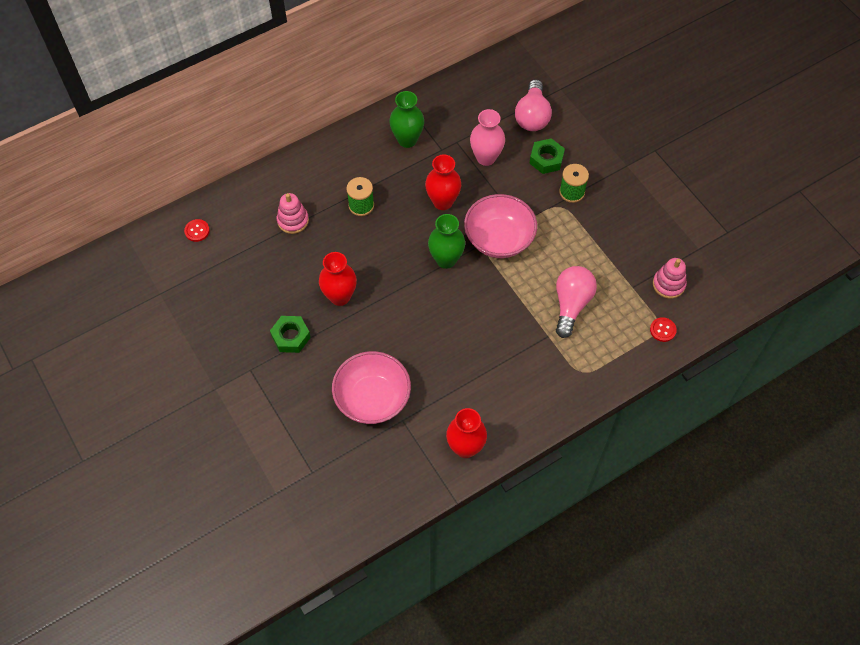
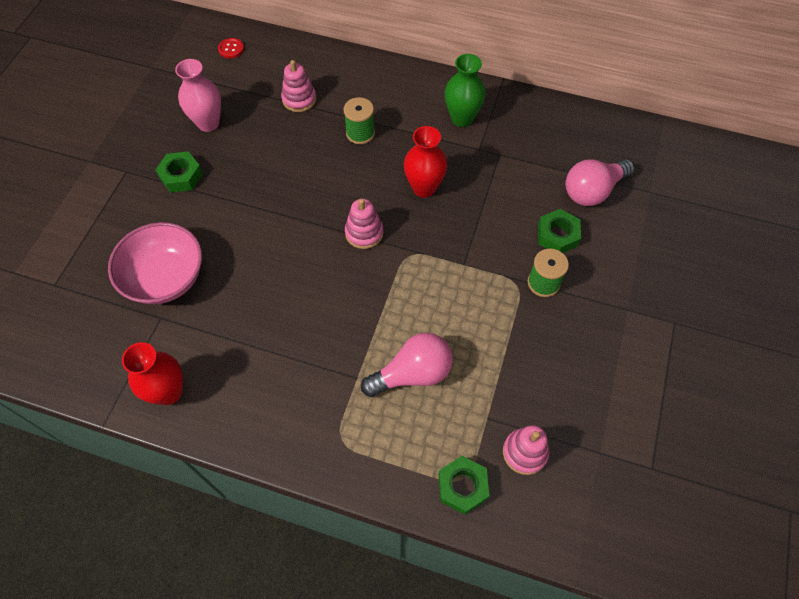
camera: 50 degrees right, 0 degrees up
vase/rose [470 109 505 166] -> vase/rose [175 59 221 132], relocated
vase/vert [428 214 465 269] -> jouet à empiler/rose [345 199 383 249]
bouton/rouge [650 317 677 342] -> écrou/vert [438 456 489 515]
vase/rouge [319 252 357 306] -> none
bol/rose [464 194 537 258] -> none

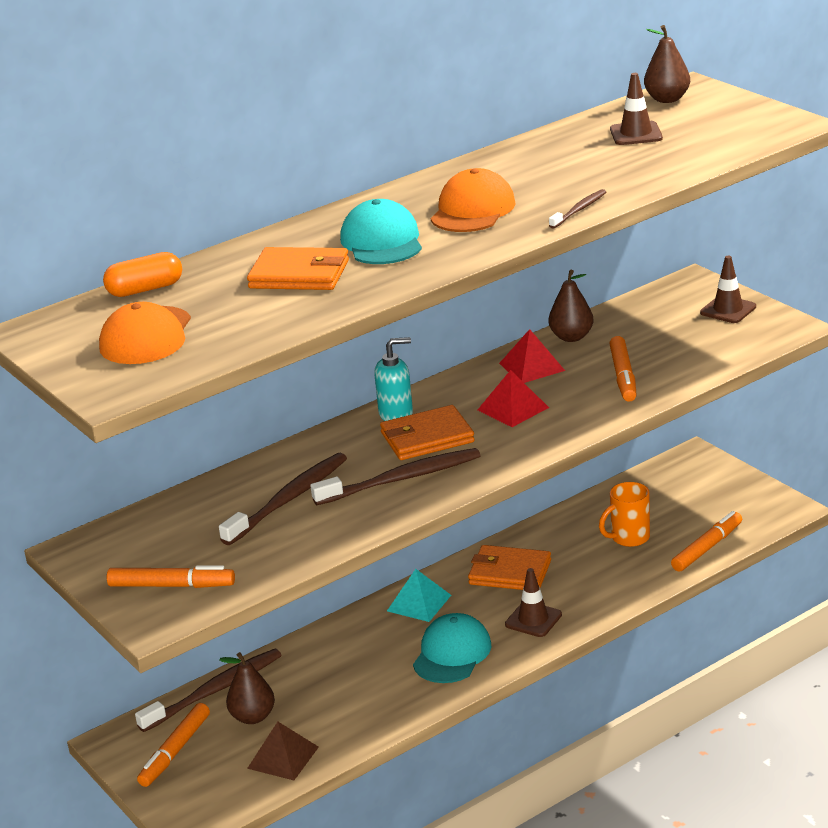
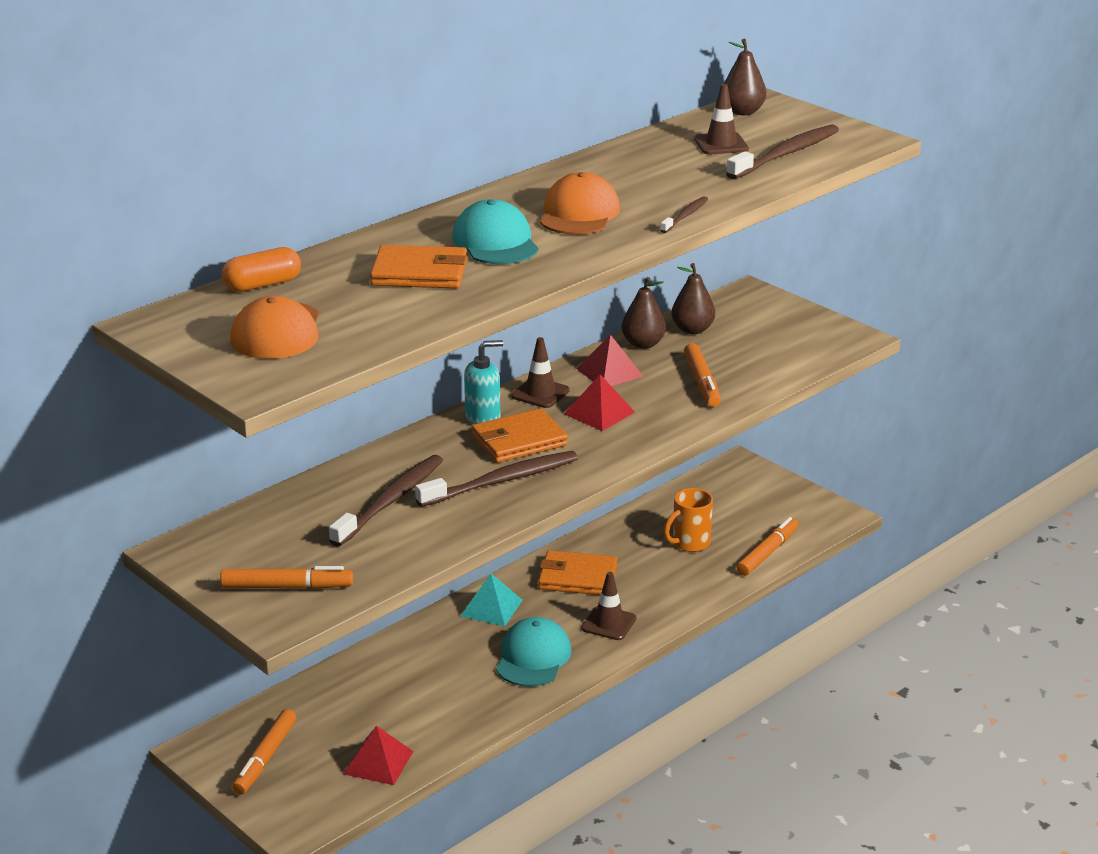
camera: 10 degrees left, 0 degrees up
pyramide/marron [247 722 319 780] -> pyramide/rouge [344 726 414 785]
cône de chantier/marron [700 256 756 323] -> cône de chantier/marron [511 337 569 408], relocated
poire/marron [220 652 275 724] -> poire/marron [671 263 715 334], relocated
brosse à dents/marron [135 649 282 732] -> brosse à dents/marron [726 124 839 179], relocated

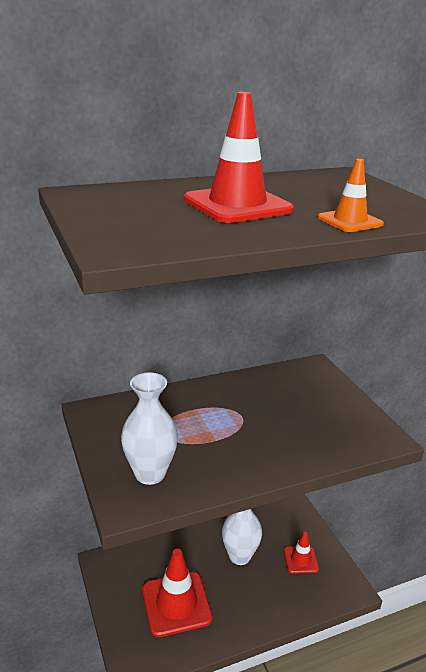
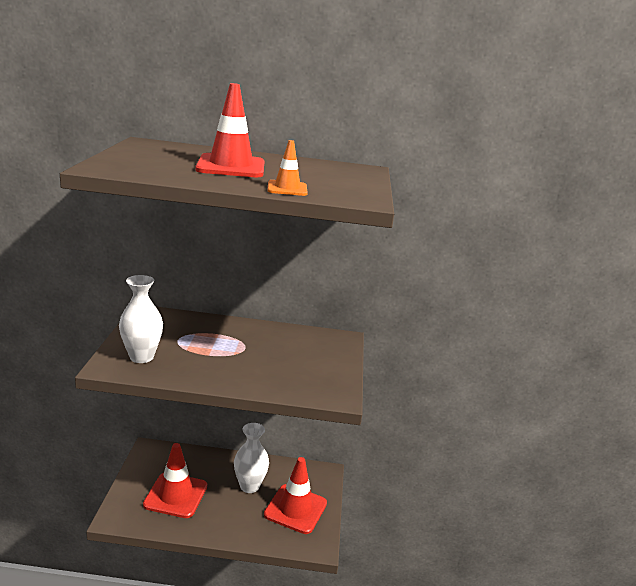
camera: 25 degrees right, 5 degrees down
cône de chantier/rouge [284 532 319 574] -> cône de chantier/rouge [264 457 327 534], x1.82

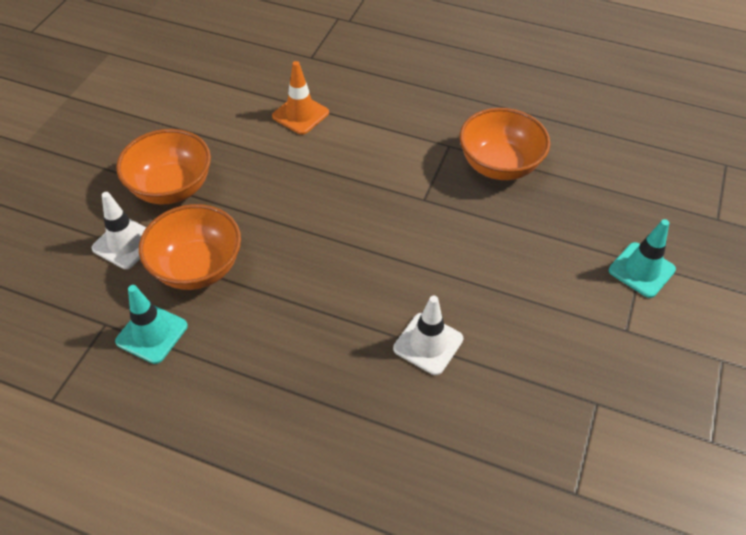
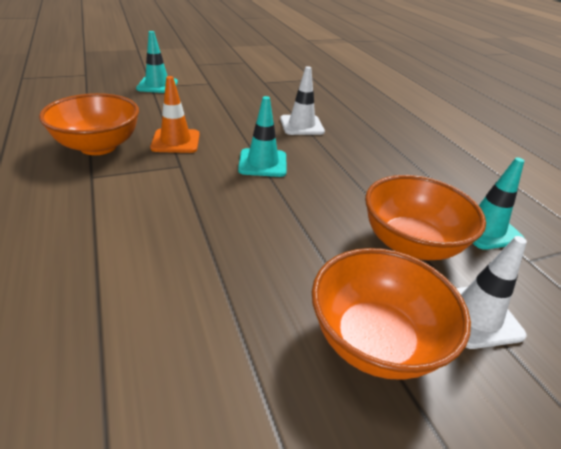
camera: 135 degrees left, 15 degrees down
cône de chantier/orange [272 61 329 135] -> cône de chantier/orange [150 76 200 153], relocated
none -> cône de chantier/turquoise [238 96 287 177]

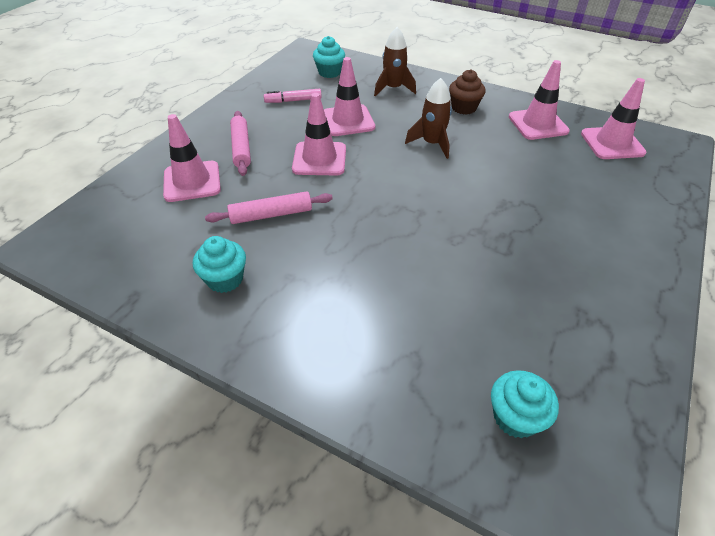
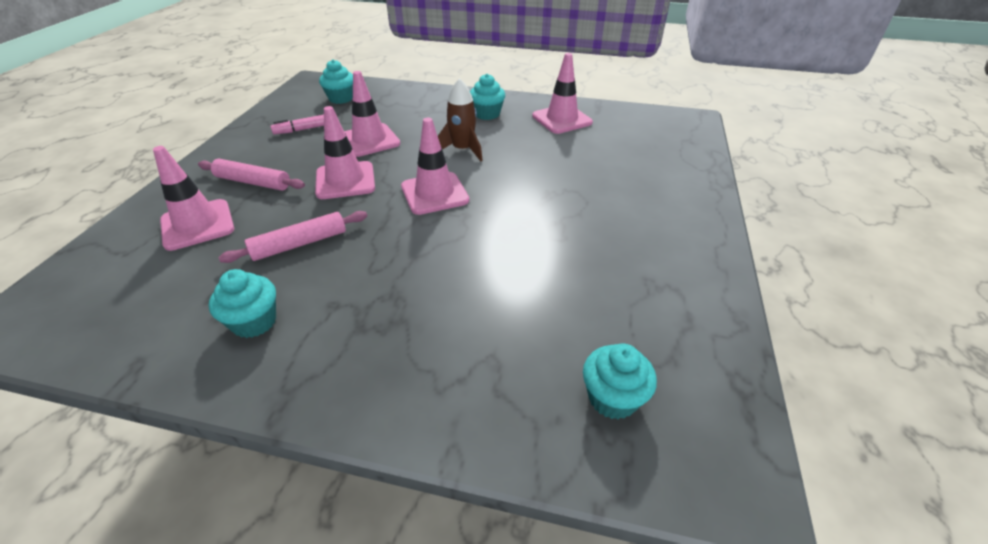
camera: 15 degrees left, 5 degrees down
rouleau à pâtisserie/rose [230 111 251 176] -> rouleau à pâtisserie/rose [198 159 305 191], 45 degrees counterclockwise
cône de chantier/rose [581 78 646 159] -> cône de chantier/rose [401 118 469 215], relocated
muffin/marron [449 70 486 115] -> muffin/turquoise [470 74 505 120]
fusée/marron [374 27 416 96] -> none

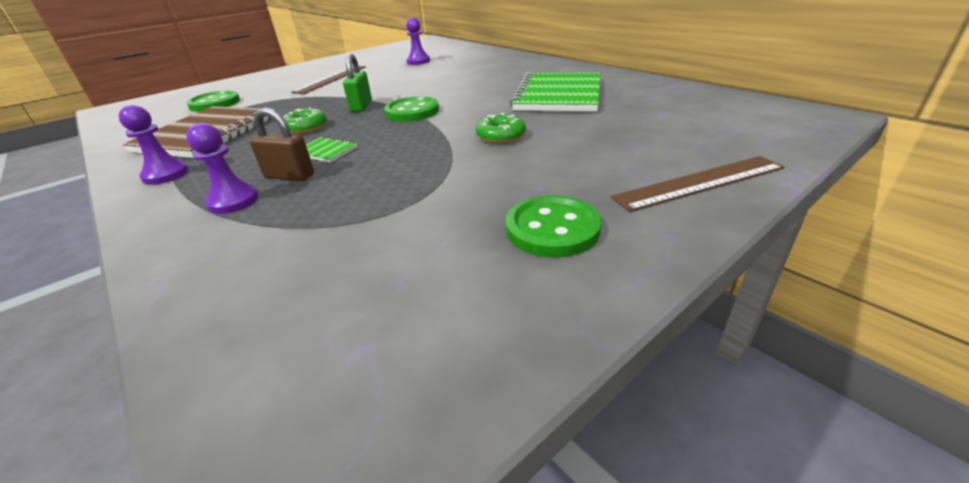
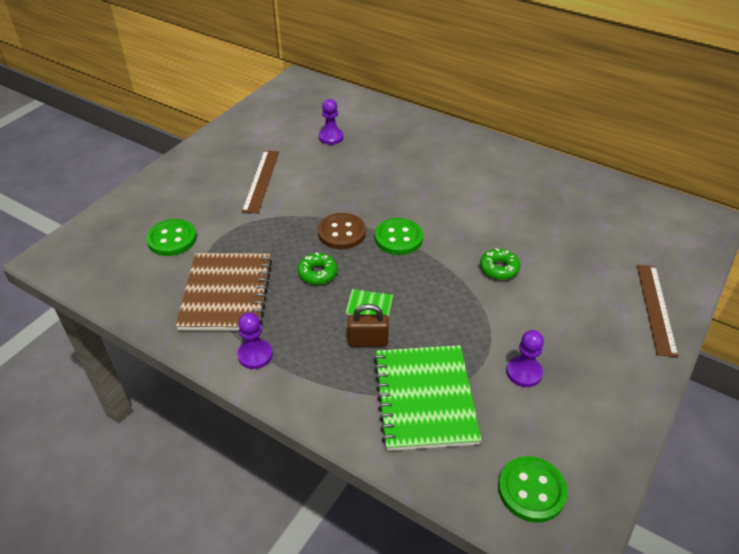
camera: 20 degrees left, 10 degrees up
cadenas/vert [343 54 372 112] -> bouton/marron [318 213 366 249]
carnet/vert [510 72 600 111] -> carnet/vert [373 345 482 451], relocated
bouton/vert [506 195 602 258] -> bouton/vert [498 456 568 523], relocated
pion/violet [186 123 258 214] -> pion/violet [507 330 544 387], relocated
règle/marron [611 156 785 212] -> règle/marron [637 265 679 357], 45 degrees counterclockwise

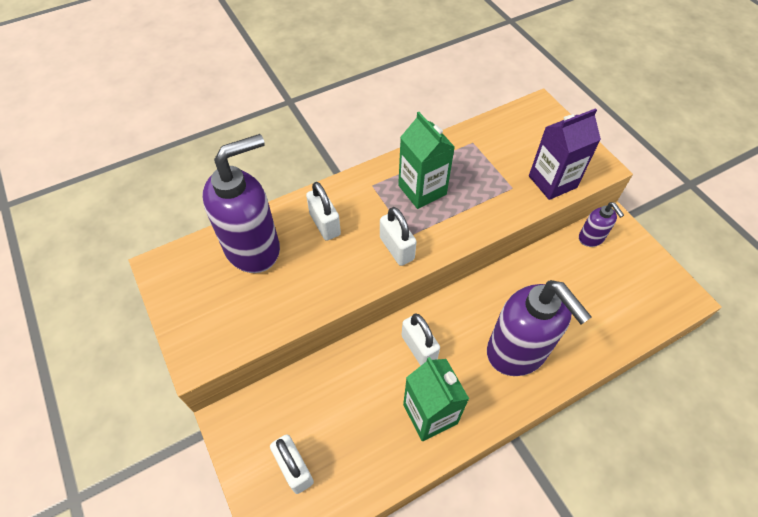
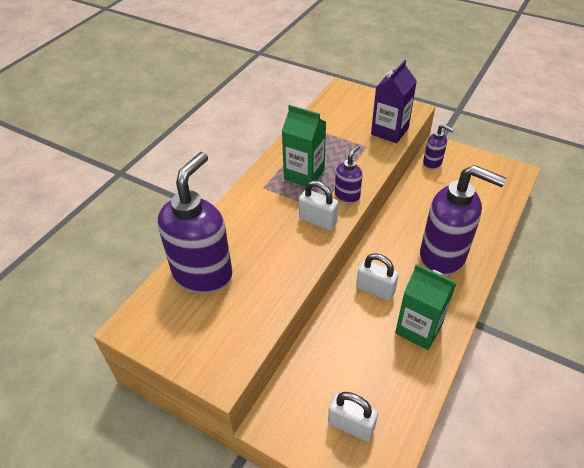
camera: 30 degrees left, 10 degrees down
none -> distributeur de savon/violet [335 145 362 203]
cadenas/blanc [306 182 341 241] -> none

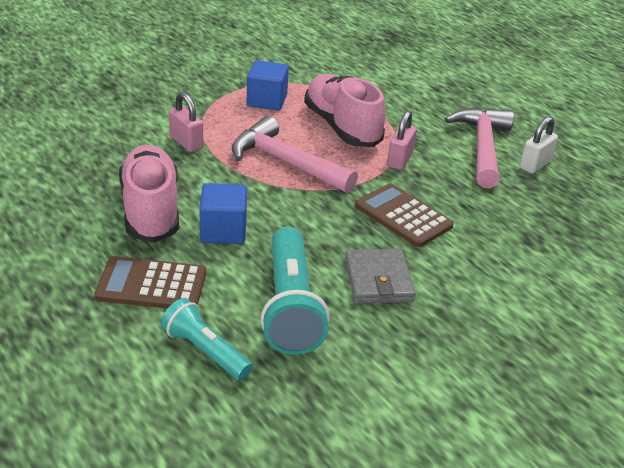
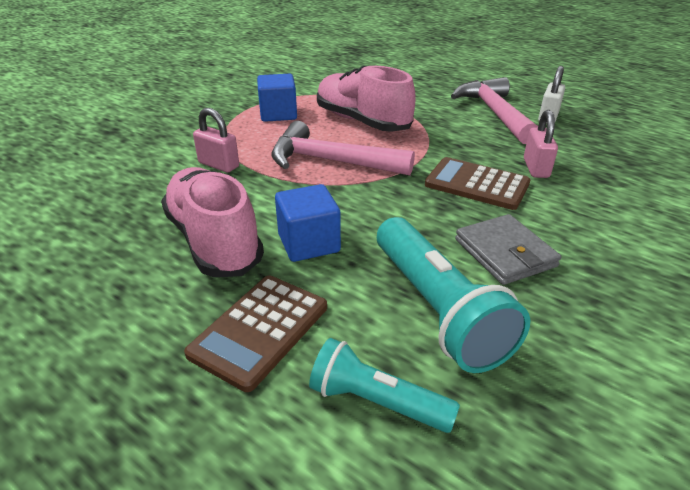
camera: 15 degrees left, 0 degrees up
calculatrice/marron [95 256 206 309] -> calculatrice/marron [184 275 327 392], 45 degrees counterclockwise
cadenas/rose [387 110 417 170] -> cadenas/rose [524 110 558 178], relocated

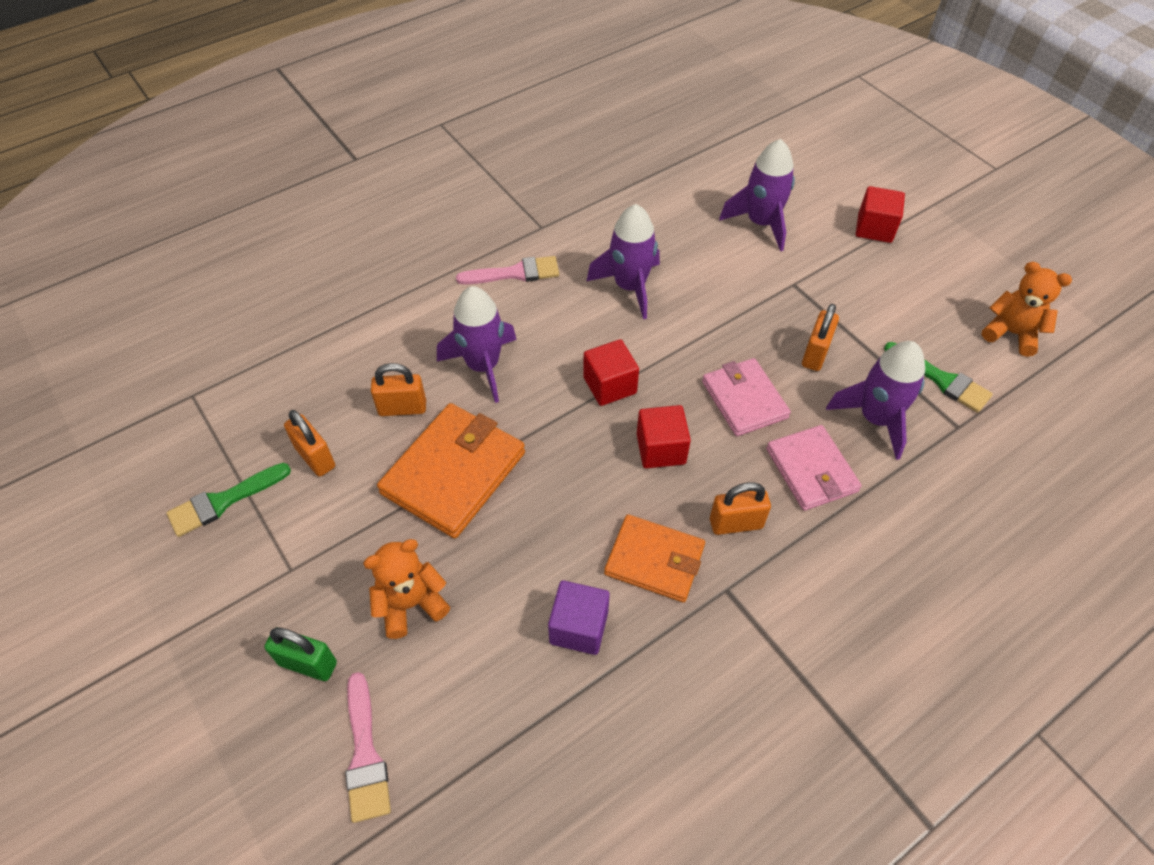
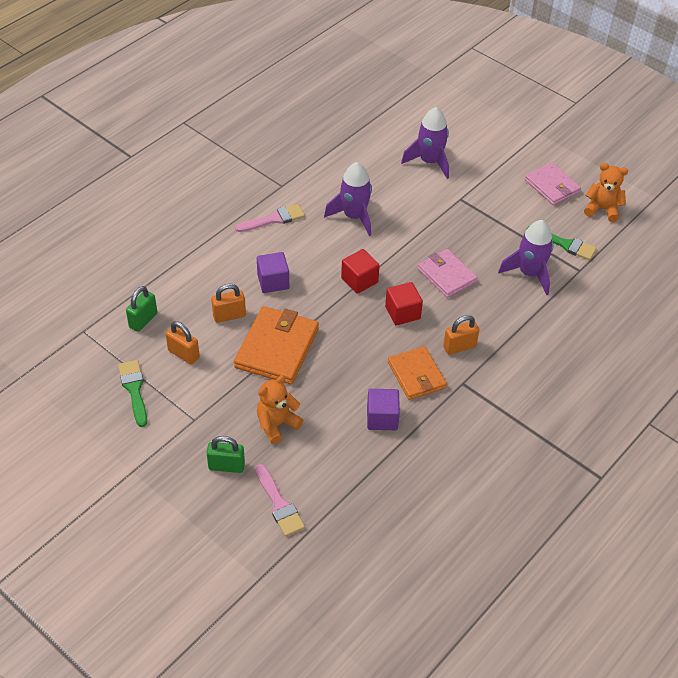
camera: 15 degrees left, 5 degrees down
pinceau/vert [166 463 291 537] -> pinceau/vert [118 360 147 427], 120 degrees clockwise
none -> cadenas/vert [126 286 157 332]
fusée/violet [437 286 517 403] -> cube/violet [257 252 289 293]
portefeuille/orange [604 514 705 602] -> portefeuille/orange [388 346 447 400], 60 degrees clockwise
portefeuille/rose [766 425 862 511] -> portefeuille/rose [525 162 581 205], relocated
cadenas/orange [802 304 839 371] -> none
cube/rouge [856 186 905 243] -> none

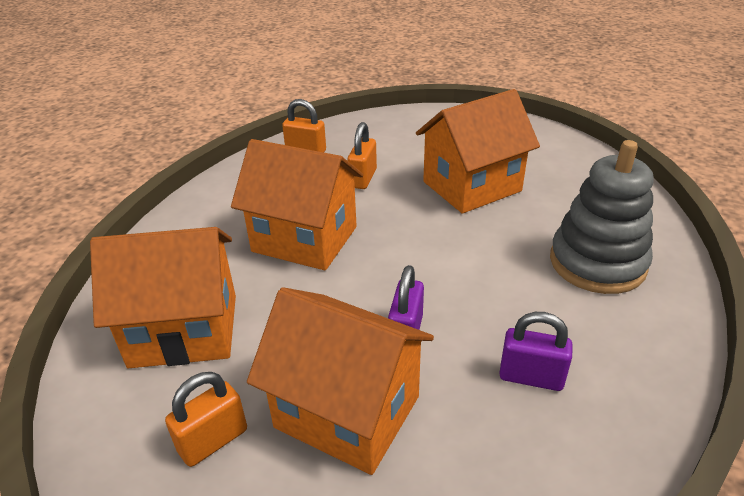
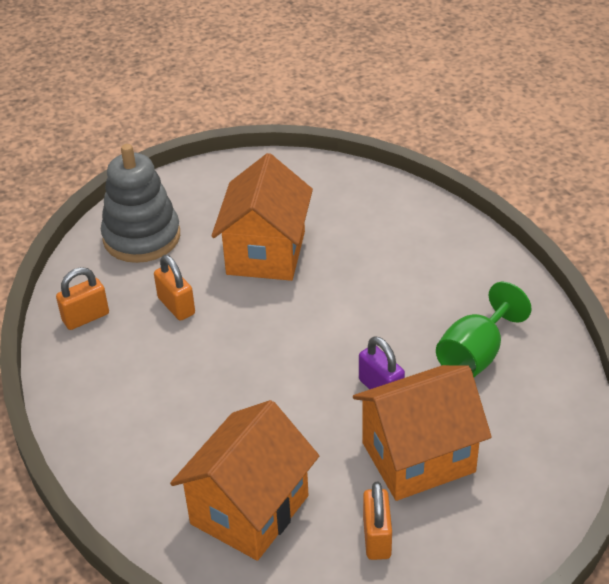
camera: 50 degrees left, 5 degrees up
jouet à empiler/gris [550 140 654 294] -> jouet à empiler/gris [101 144 180 263], relocated
cadenas/violet [499 312 573 391] -> verre à pied/vert [436 282 531 377]
maison/orange [231 139 363 270] -> none

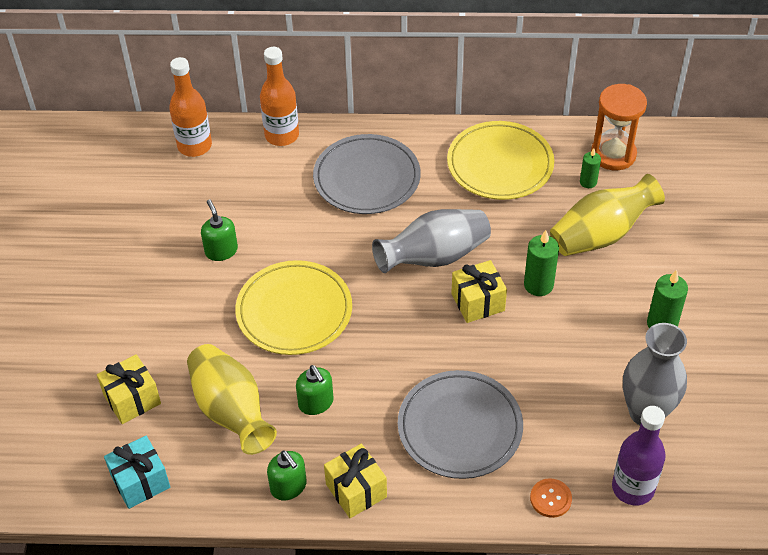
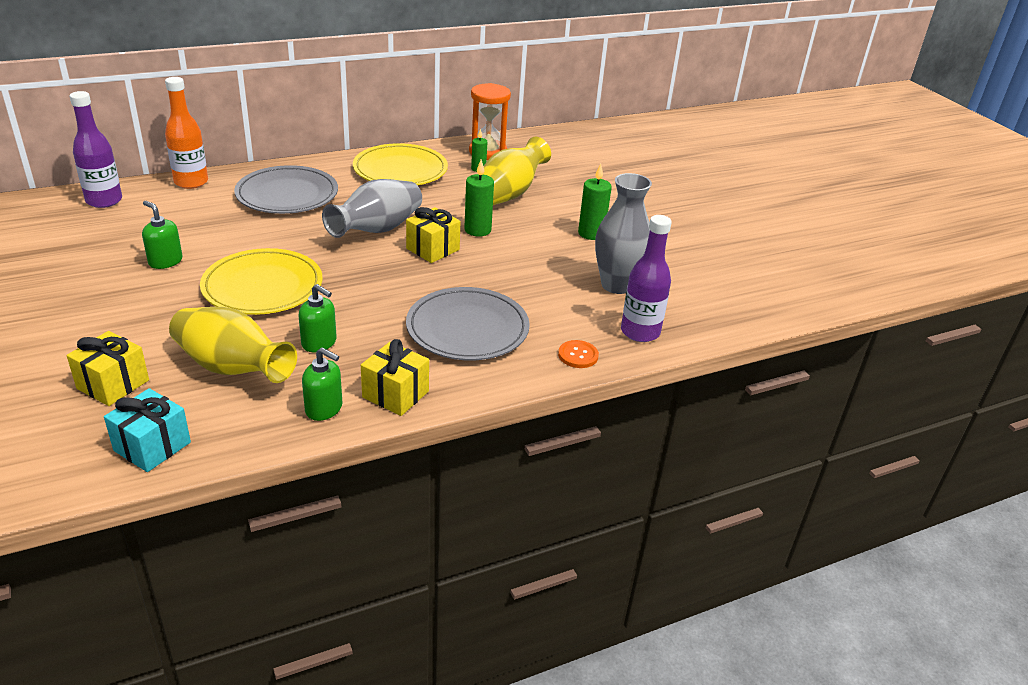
camera: 30 degrees left, 15 degrees down
bouteille/orange [169 57 212 157] -> bouteille/violet [69 91 122 208]

